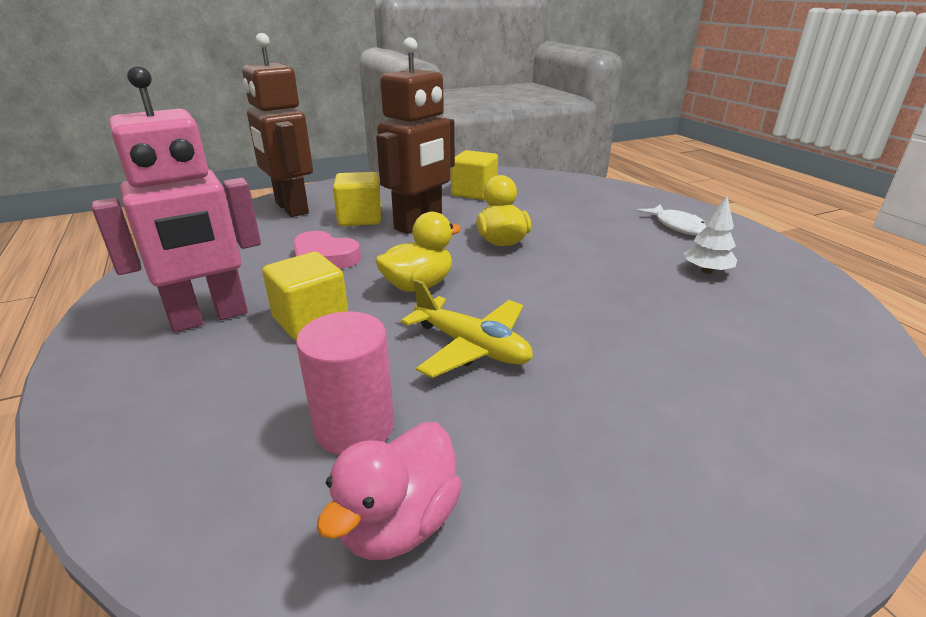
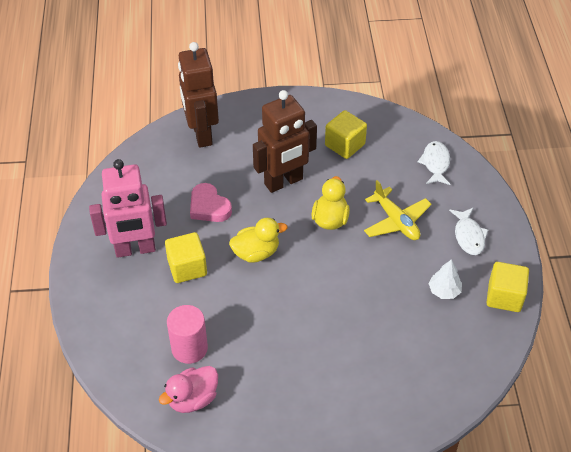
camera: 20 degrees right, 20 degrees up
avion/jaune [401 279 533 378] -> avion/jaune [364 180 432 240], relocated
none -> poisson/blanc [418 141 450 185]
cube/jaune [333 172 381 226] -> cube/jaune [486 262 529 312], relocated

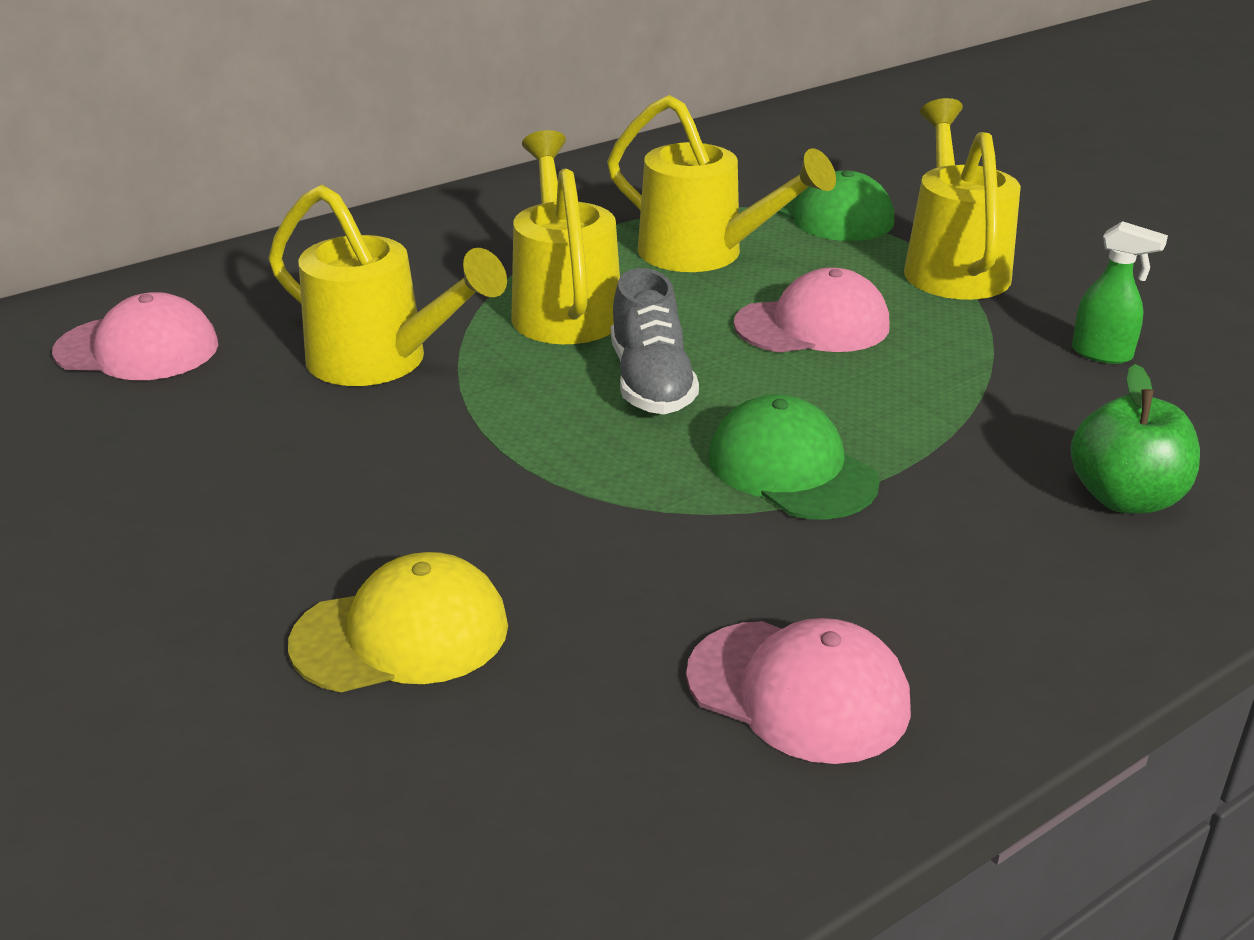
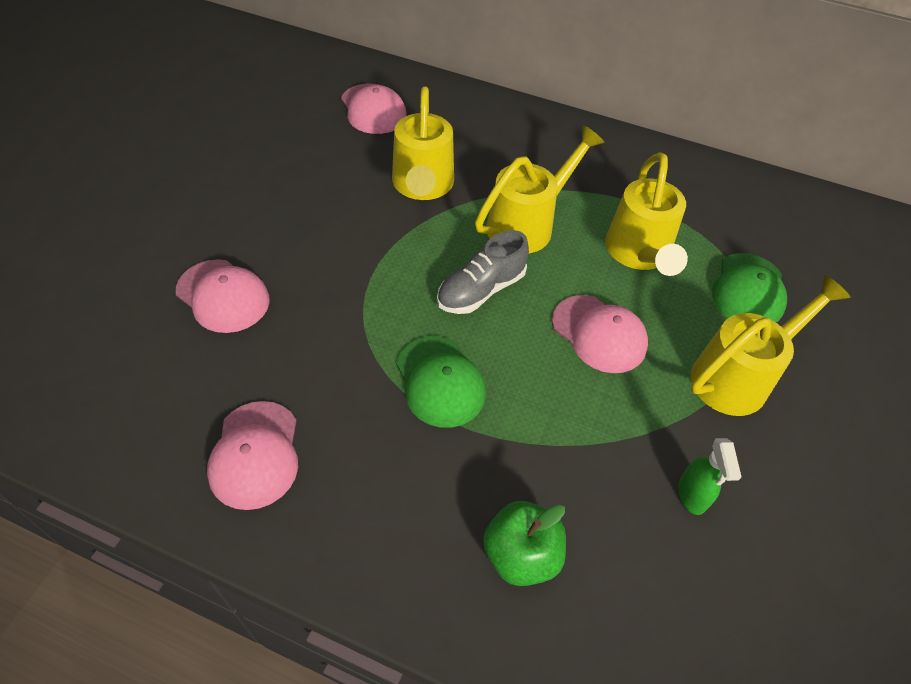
camera: 55 degrees right, 20 degrees up
casquette/jaune [288 552 508 692] -> casquette/rose [176 259 270 333]
casquette/vert [709 394 880 520] -> casquette/vert [396 336 486 428], 135 degrees clockwise

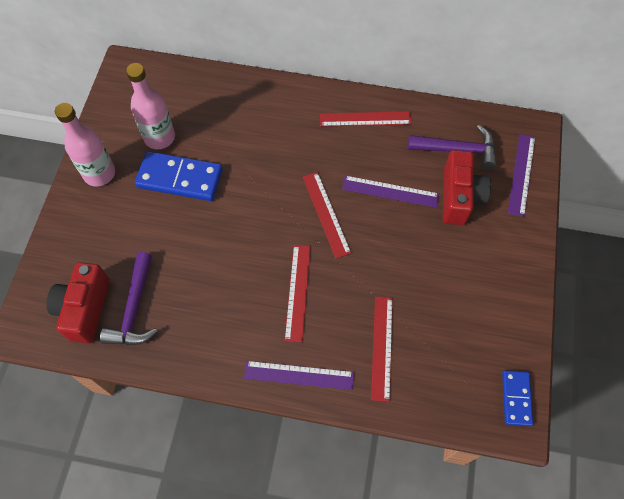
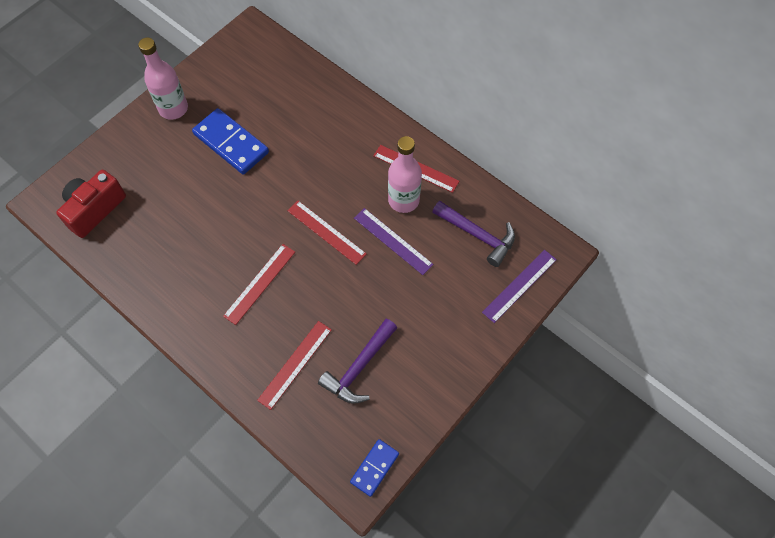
camera: 30 degrees right, 0 degrees up
règle/rouge [303 172 351 258] -> règle/rouge [287 201 367 265], 60 degrees counterclockwise
marteau/violet [100 252 158 345] -> marteau/violet [318 319 397 404], relocated
bouteille/rose [126 63 175 149] -> bouteille/rose [388 136 422 213], relocated
règle/violet [244 361 354 390] -> none
appareil photo/rouge [443 150 491 225] -> none

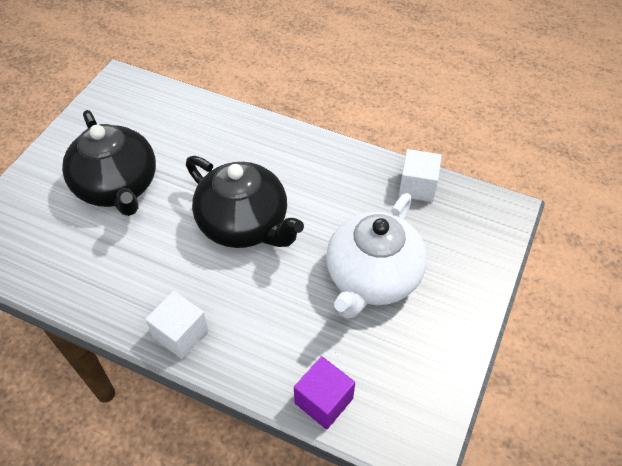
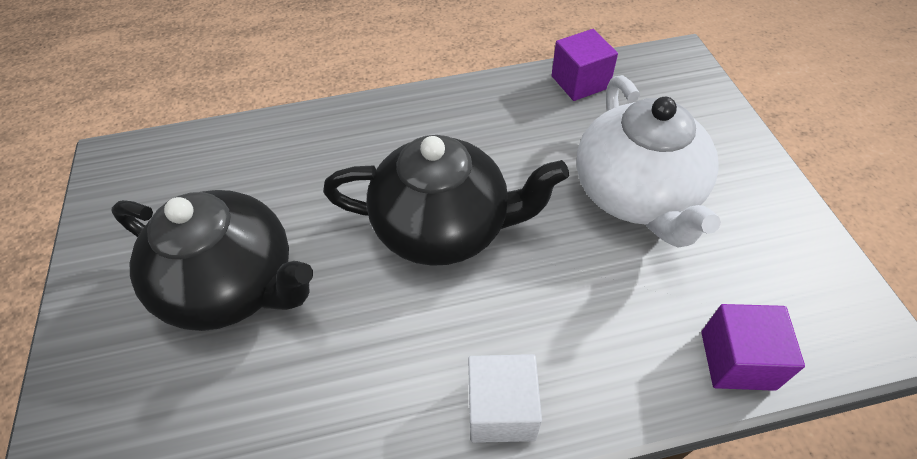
camera: 35 degrees left, 0 degrees up
cube/blanc [399 149 442 202] -> cube/violet [552 29 618 101]

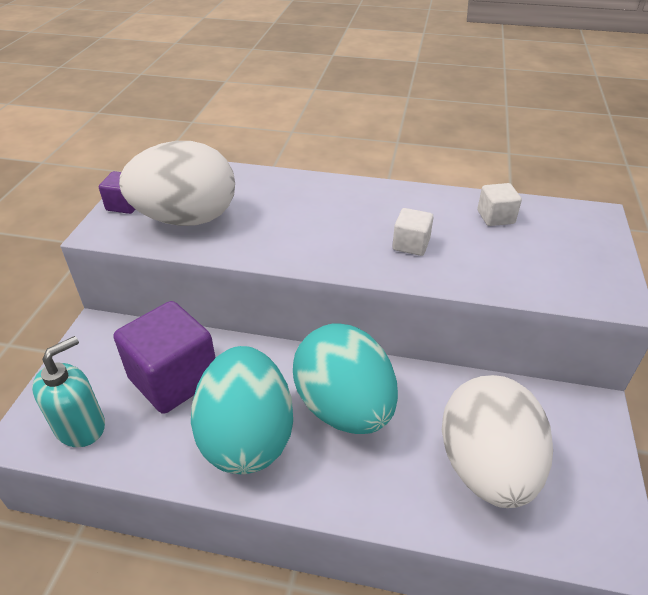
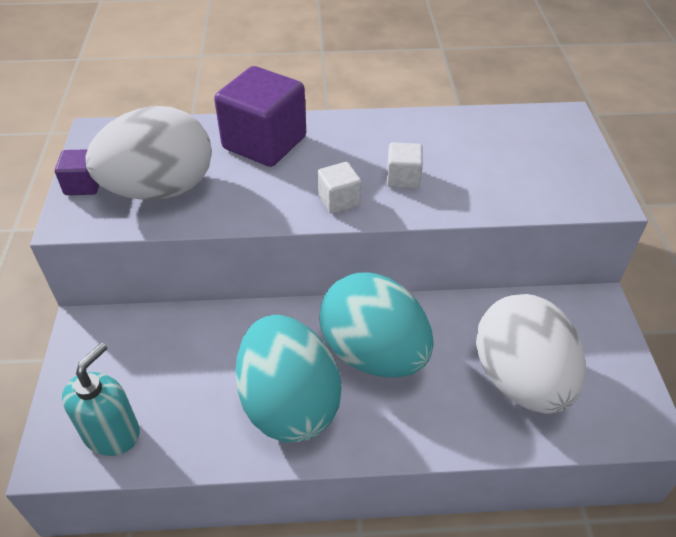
camera: 15 degrees left, 5 degrees up
cube/violet [113 301 216 414] -> cube/violet [214 66 306 167], relocated
cube/blanc [477 183 522 226] -> cube/blanc [317 162 361 214], relocated

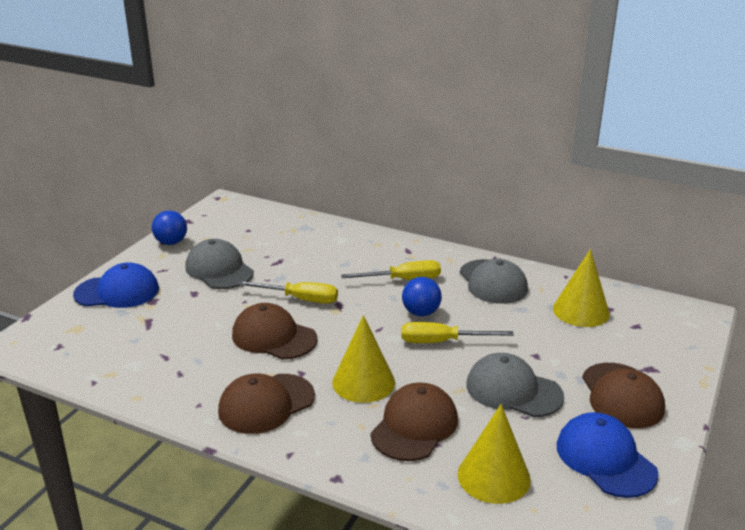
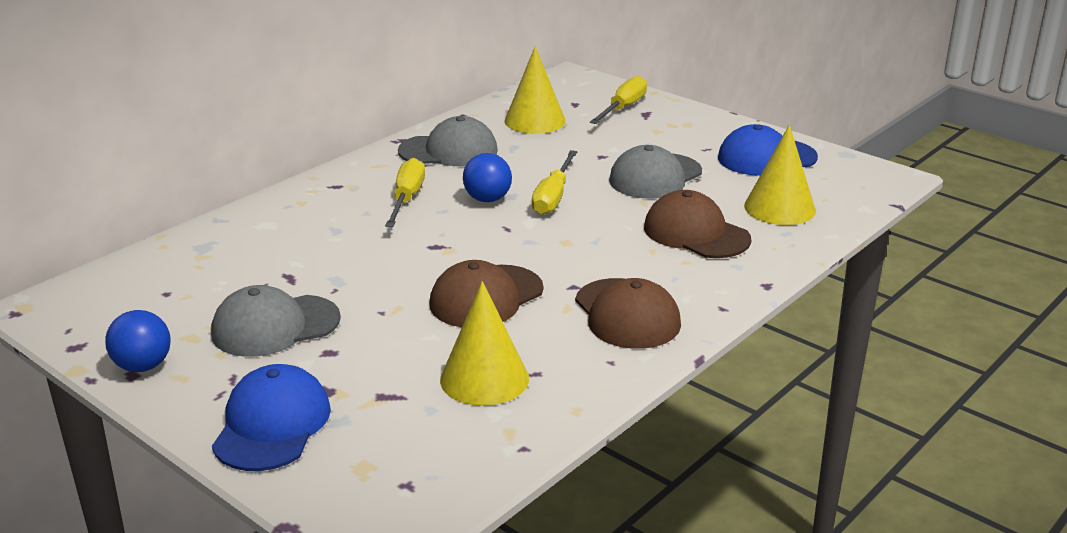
camera: 75 degrees left, 0 degrees up
cône/jaune [332 315 395 403] -> cône/jaune [440 281 529 406], relocated
tournevis/jaune [237 281 338 304] -> tournevis/jaune [590 76 647 124], relocated
casquette/marron [582 363 665 428] -> none

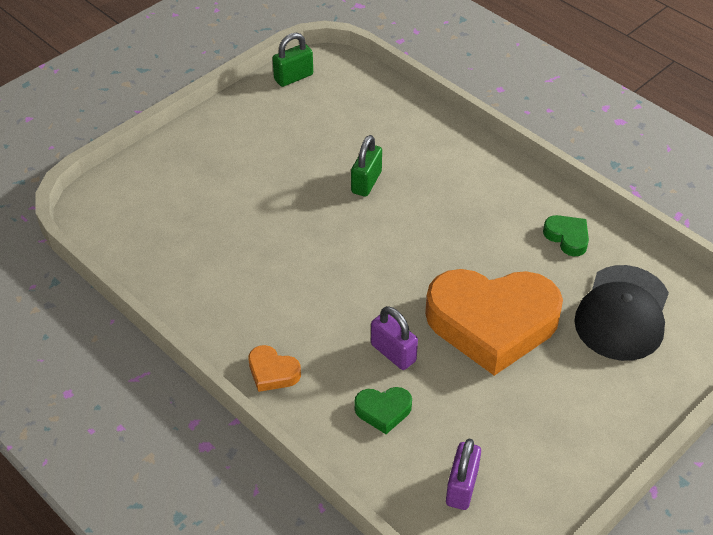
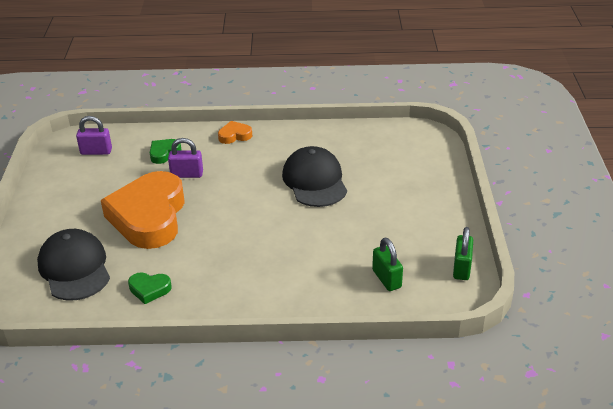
camera: 135 degrees right, 10 degrees down
cadenas/violet [446 439 481 510] -> cadenas/violet [76 116 112 155], 60 degrees counterclockwise
cœur/orange [425 269 563 376] -> cœur/orange [101 171 185 249], 45 degrees counterclockwise
none -> casquette/noir [282 146 347 207]
cadenas/vert [351 135 382 197] -> cadenas/vert [372 238 403 291], relocated

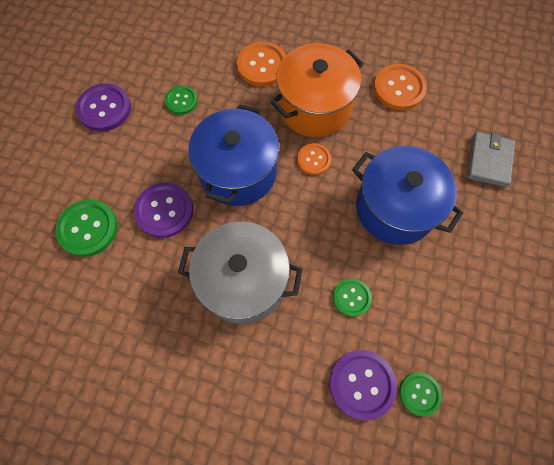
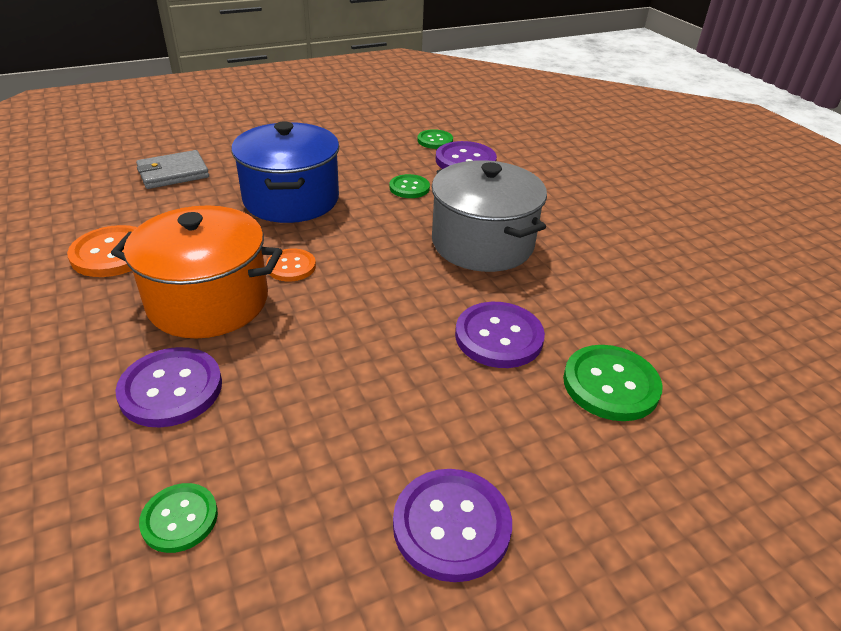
camera: 135 degrees left, 30 degrees down
bouton/orange [237 41 286 86] -> bouton/violet [115 347 222 428]
bouton/vert [165 86 198 115] -> bouton/vert [139 483 218 553], relocated
marmite/bleu [188 104 279 206] -> none

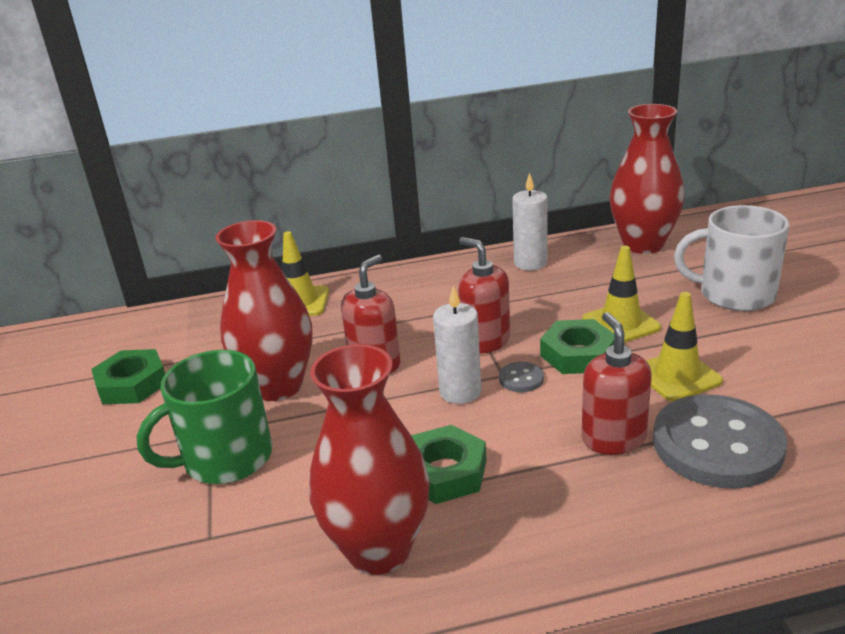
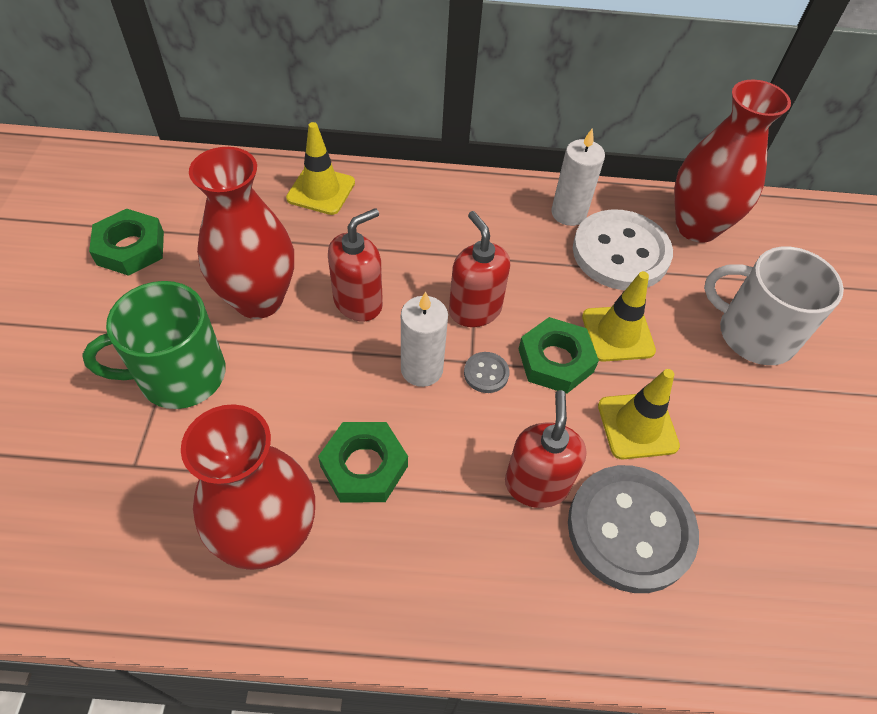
camera: 10 degrees right, 25 degrees up
none -> bouton/blanc [573 209 673 290]

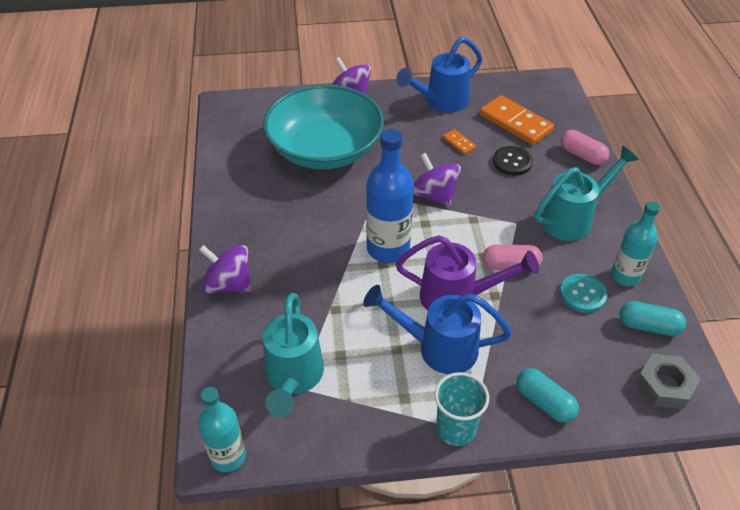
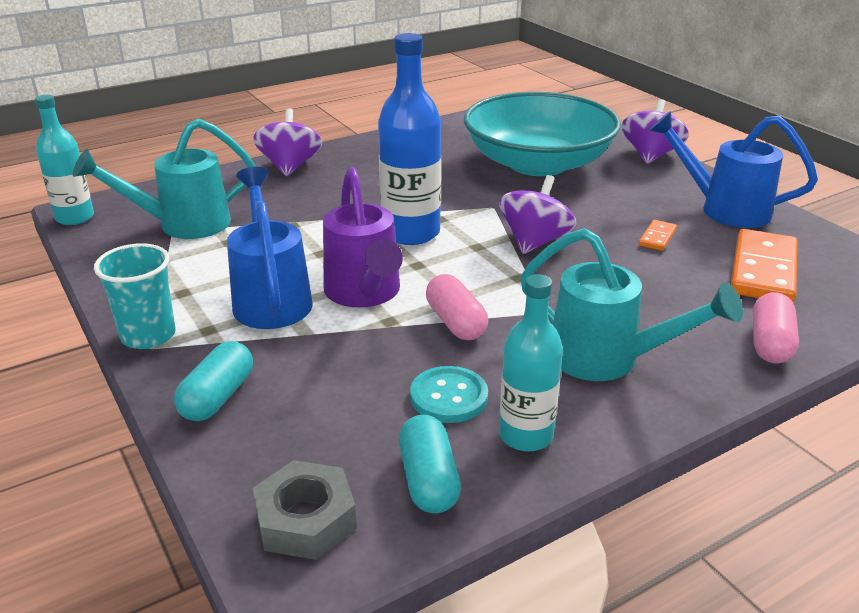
camera: 65 degrees right, 15 degrees down
bouton/noir [493 146 533 176] -> none

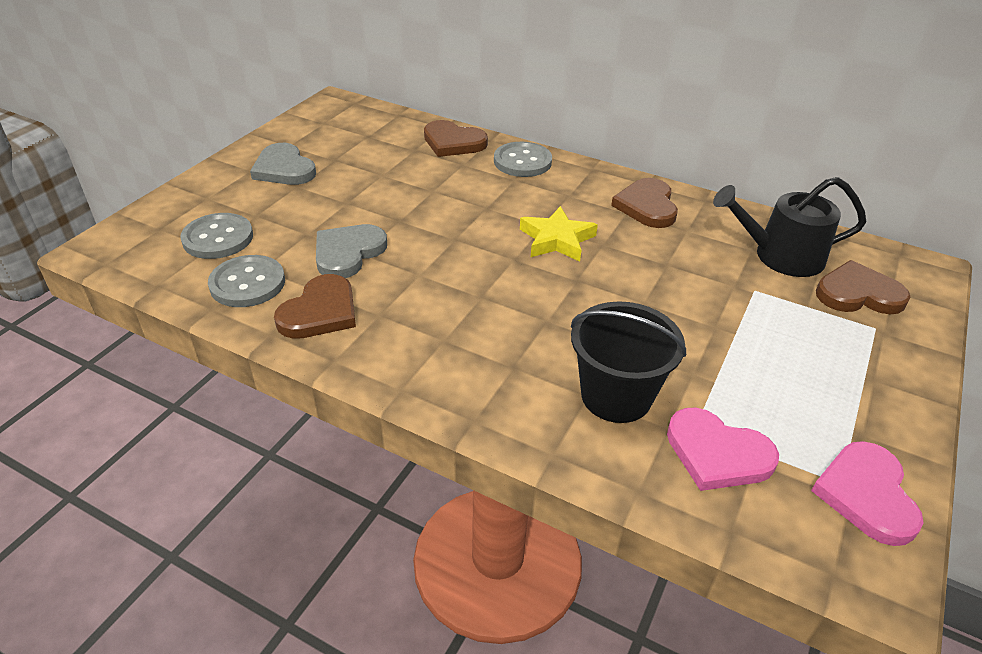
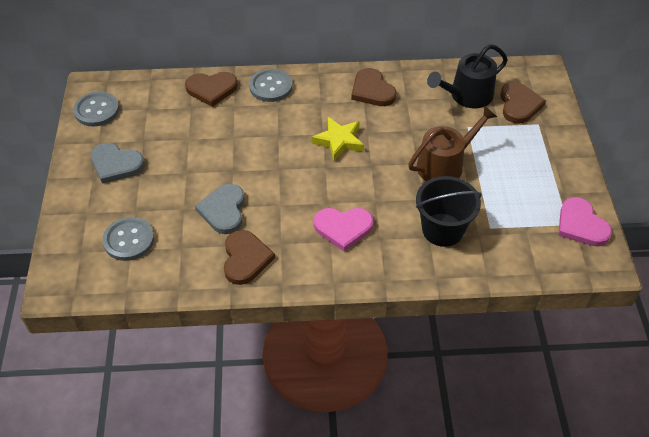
camera: 30 degrees left, 10 degrees up
bouton/gris [208 255 285 307] -> bouton/gris [73 91 119 127], relocated
cœur/rose [667 408 779 491] -> cœur/rose [314 208 374 251], relocated
none -> arrosoir/marron [408 105 497 181]
cœur/marron [816 260 911 314] -> cœur/marron [500 82 546 124], 120 degrees clockwise

